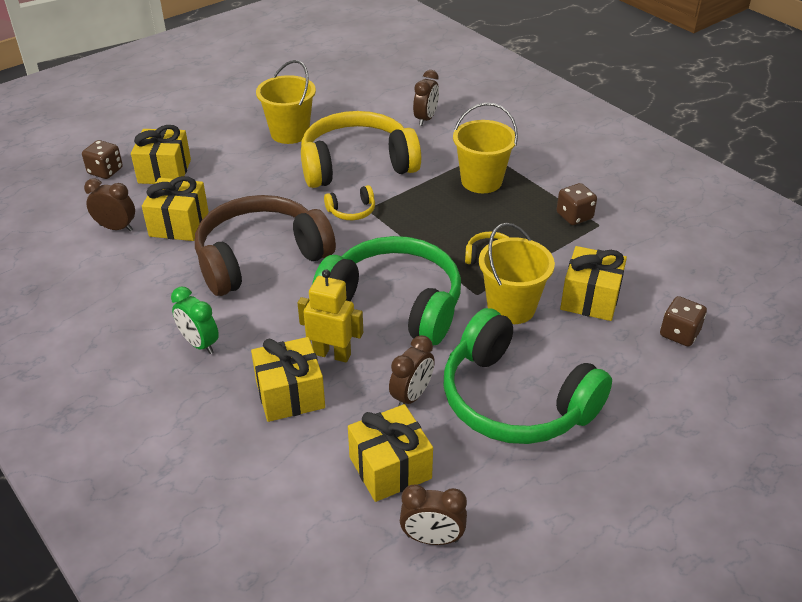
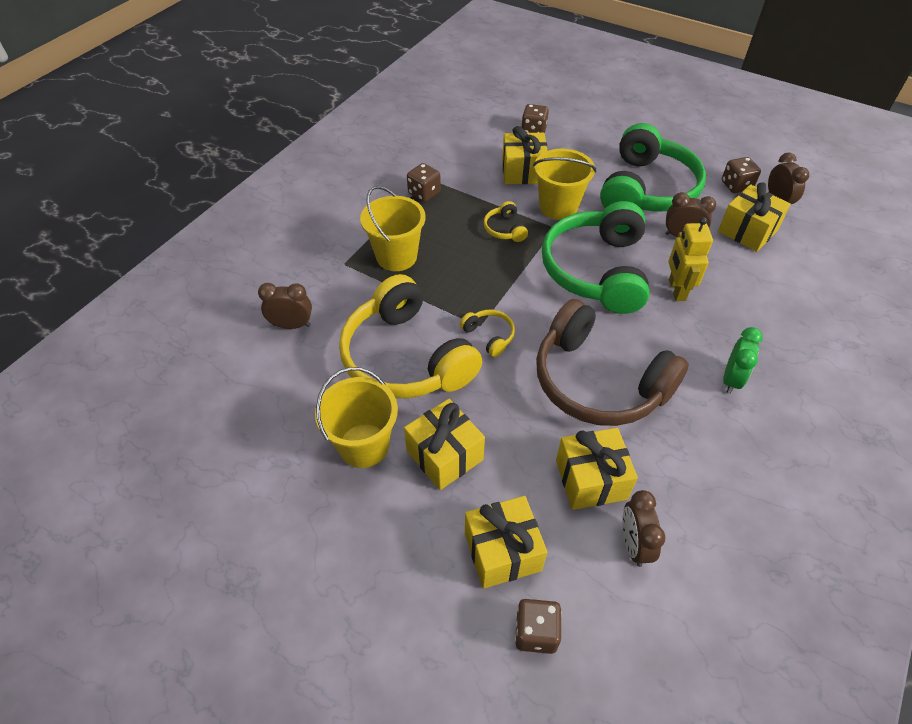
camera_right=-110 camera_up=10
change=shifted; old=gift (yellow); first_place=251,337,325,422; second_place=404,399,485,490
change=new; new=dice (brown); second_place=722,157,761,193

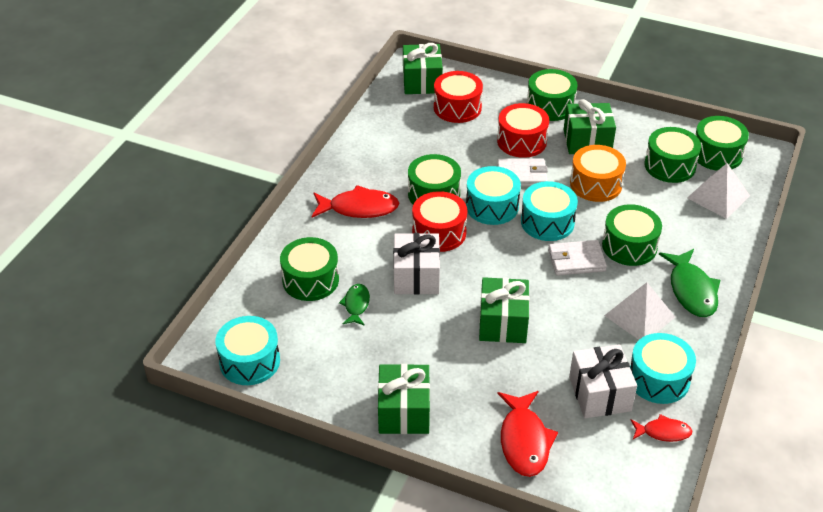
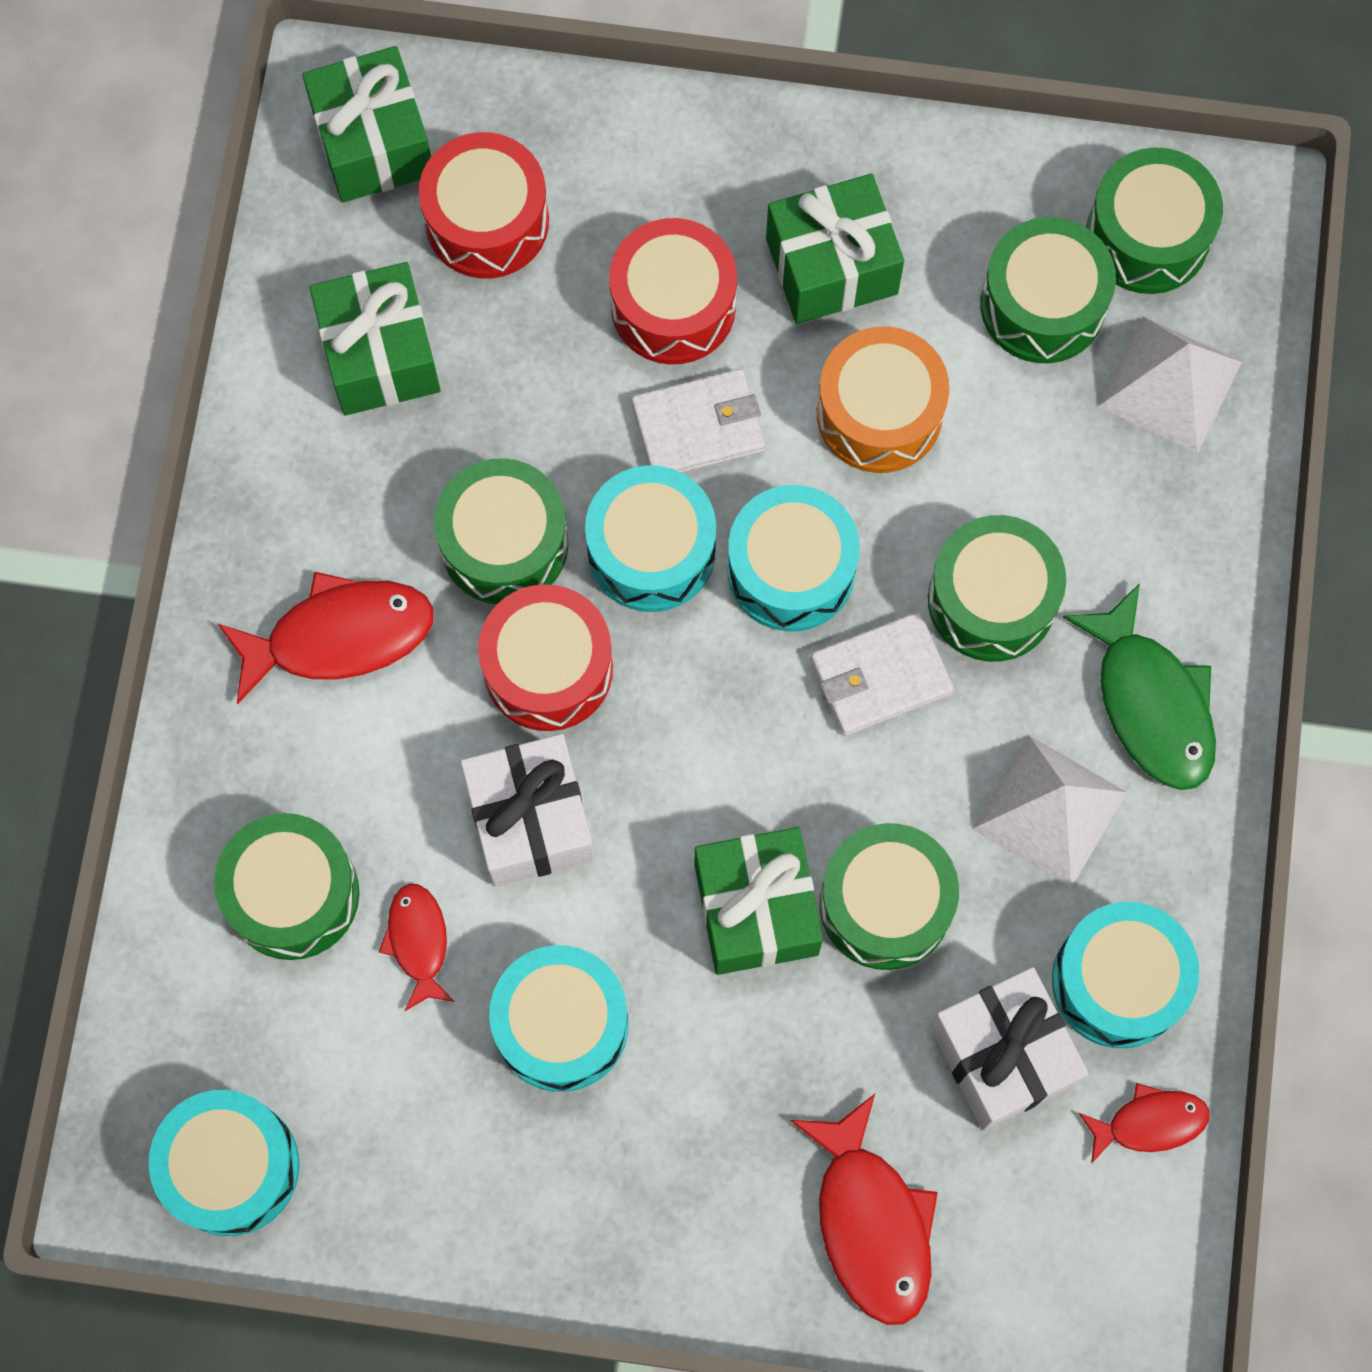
camera_right=-15 camera_up=30
change=shifted; old=gift (green); first_place=378,364,430,434; second_place=309,262,440,415
change=repainted; old=fish (green); new=fish (red); first_place=339,284,370,326; second_place=379,884,455,1011
change=new; new=drum (turquoise); second_place=489,945,629,1092
change=shifted; old=drum (green); first_place=527,69,577,121; second_place=820,823,959,970

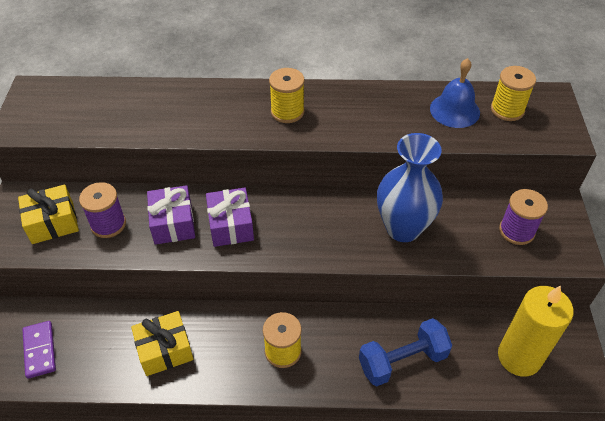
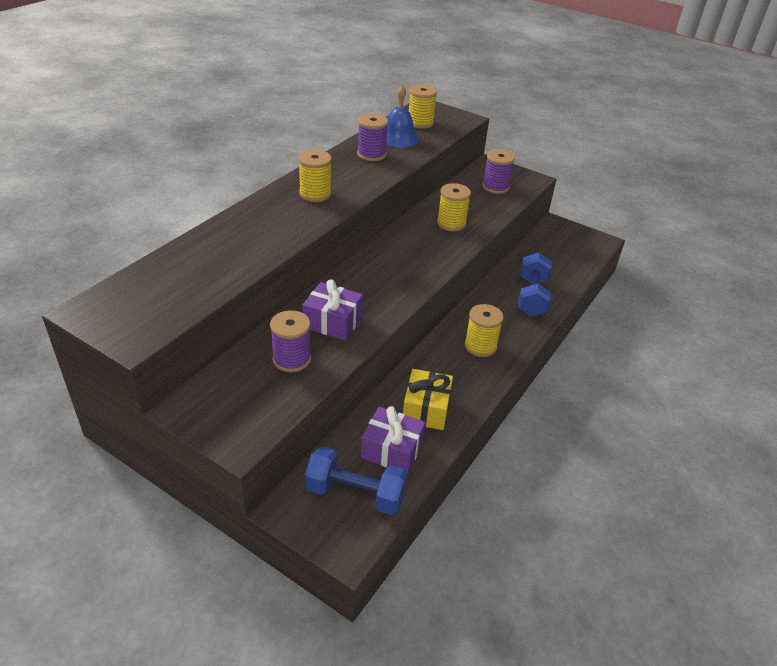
camera_right=-60 camera_up=-10
change=swapped; old=domino (purple); new=dumbbell (blue); first_place=22,321,56,379; second_place=305,447,408,515
change=new; new=spool (purple); second_place=357,113,388,161
change=shifted; old=gift (purple); first_place=206,188,254,247; second_place=361,406,425,473
change=swapped; old=vase (blue); new=spool (yellow); first_place=377,133,443,242; second_place=437,183,471,231
change=gone; old=gift (yellow); first_place=18,185,79,244
change=gone; old=candle (yellow); first_place=498,286,574,377

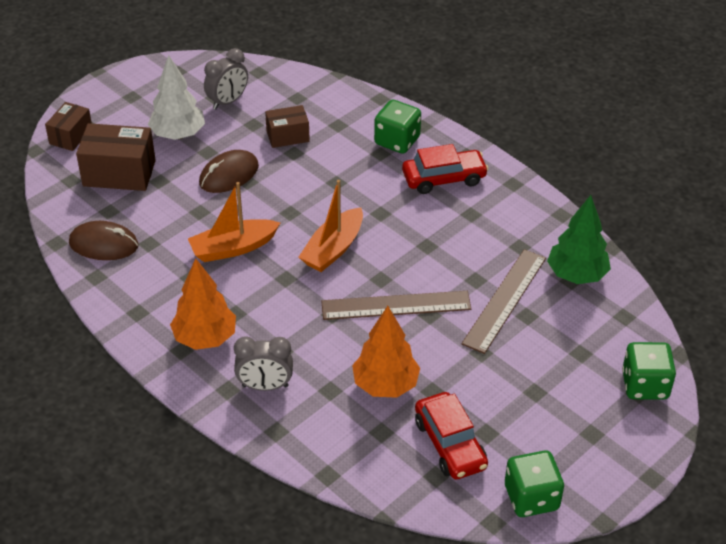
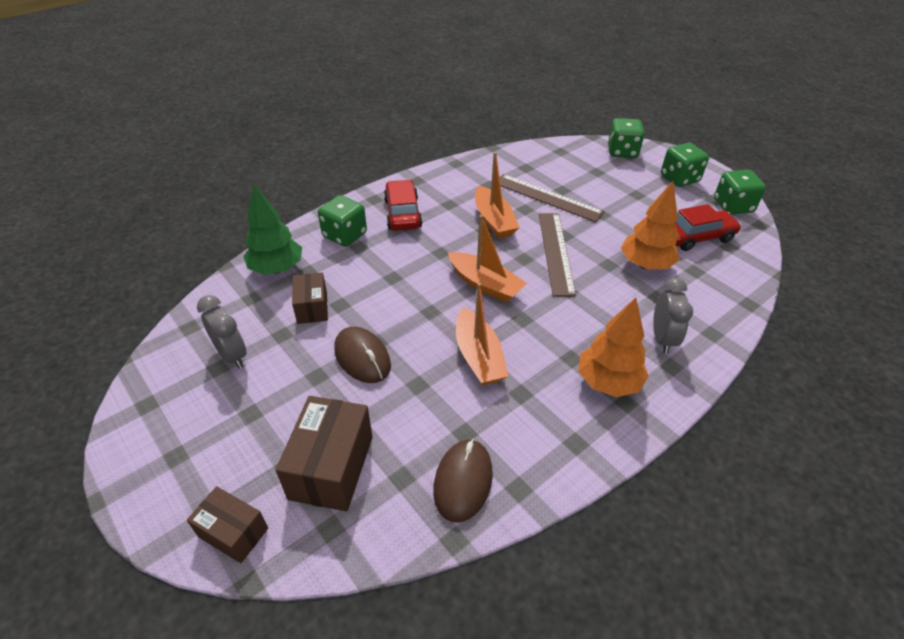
camera_right=-85 camera_up=0
change=shifted; old=tree (green); first_place=547,195,611,284; second_place=243,184,302,275
change=new; new=boat (orange); second_place=475,152,520,239
change=new; new=dice (green); second_place=661,143,709,187
change=gone; old=tree (white); first_place=148,55,205,140

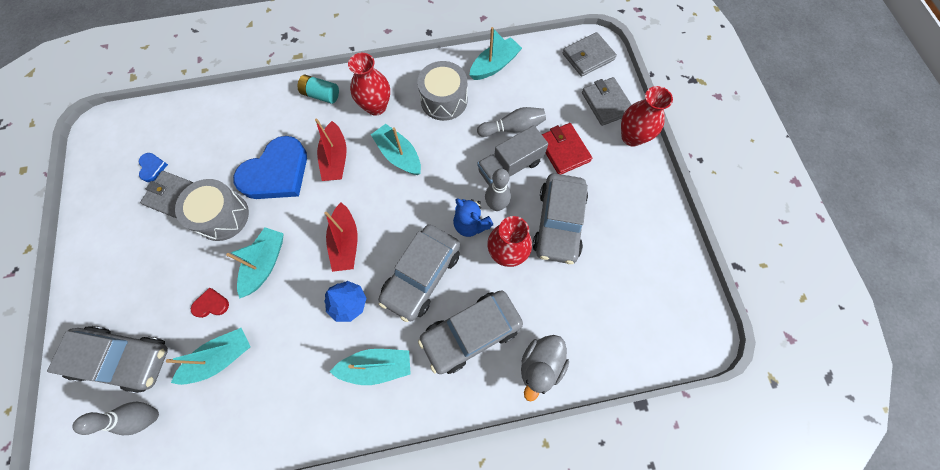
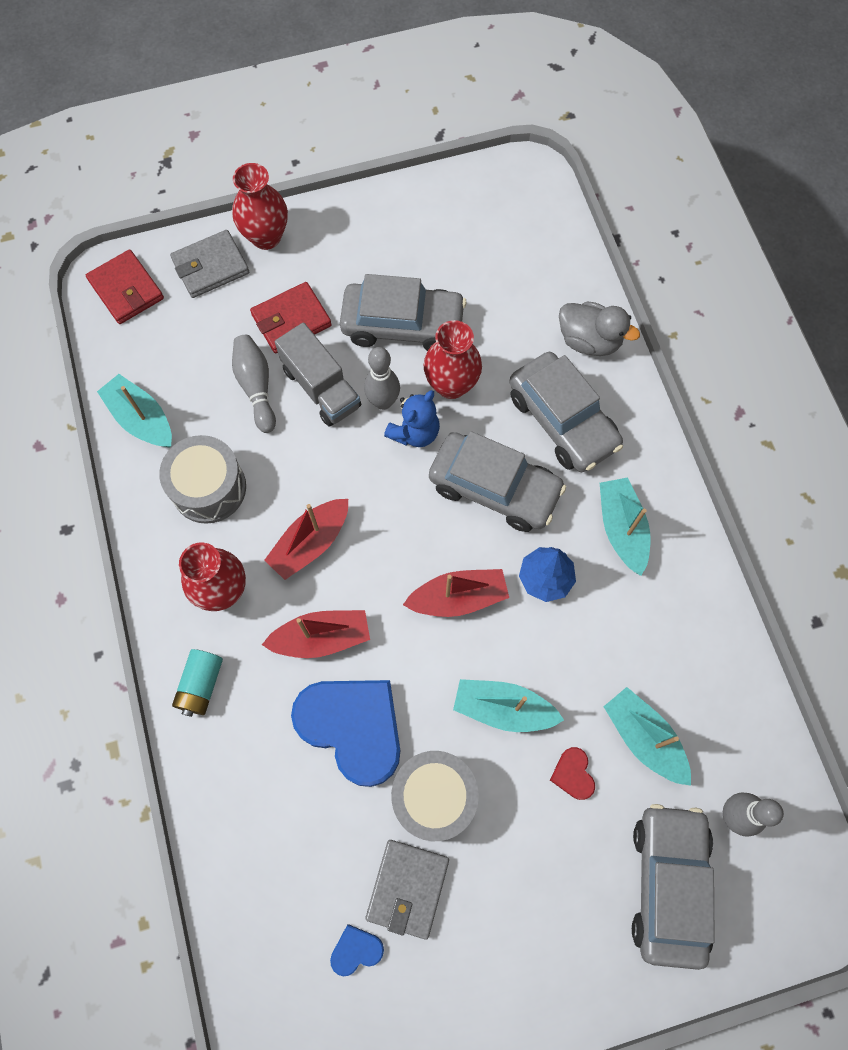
camera_right=-95 camera_up=0
change=repainted; old=wallet (grey); new=wallet (red); first_place=562,32,617,77; second_place=86,250,164,324
change=repainted; old=boat (turquoise); new=boat (red); first_place=371,124,421,175; second_place=264,499,348,580

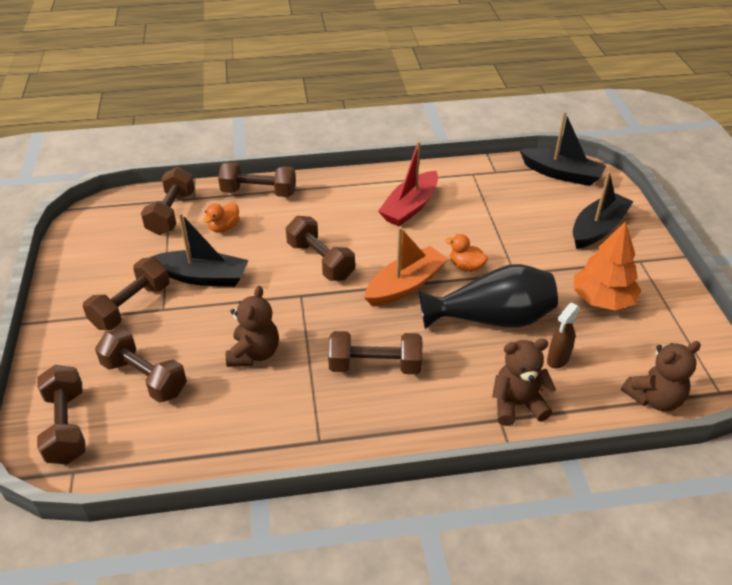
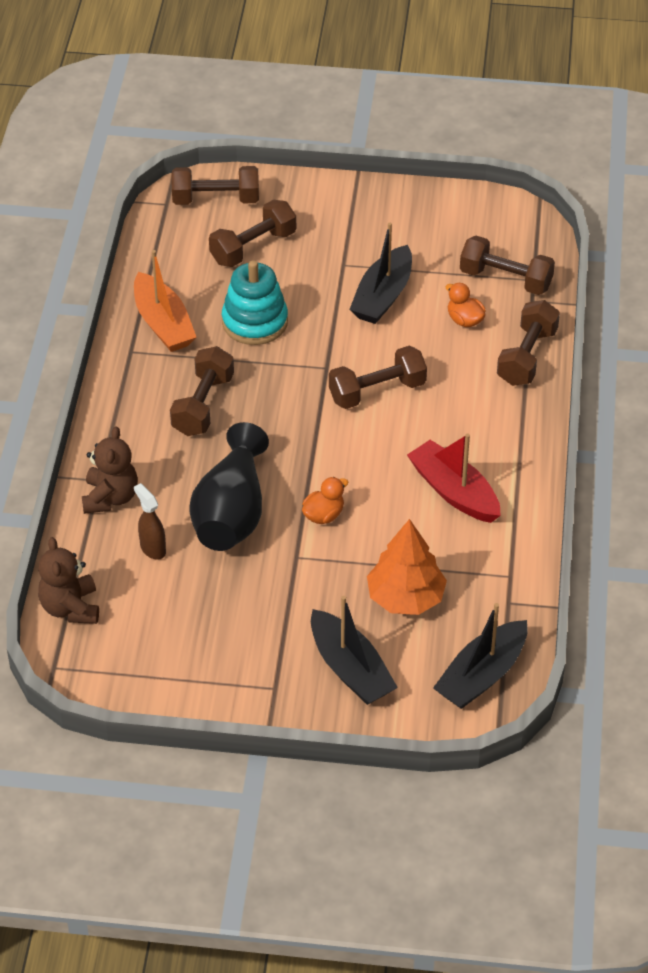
camera_right=105 camera_up=5
change=shifted; old=boat (orange); first_place=364,227,448,306; second_place=134,250,196,352
change=swapped; old=teddy bear (brown); new=stacking toy (turquoise); first_place=226,286,279,367; second_place=222,260,288,345
change=shifted; old=tree (orange); first_place=574,221,641,310; second_place=367,519,447,615
change=gone; old=dumbbell (brown); first_place=83,257,170,330

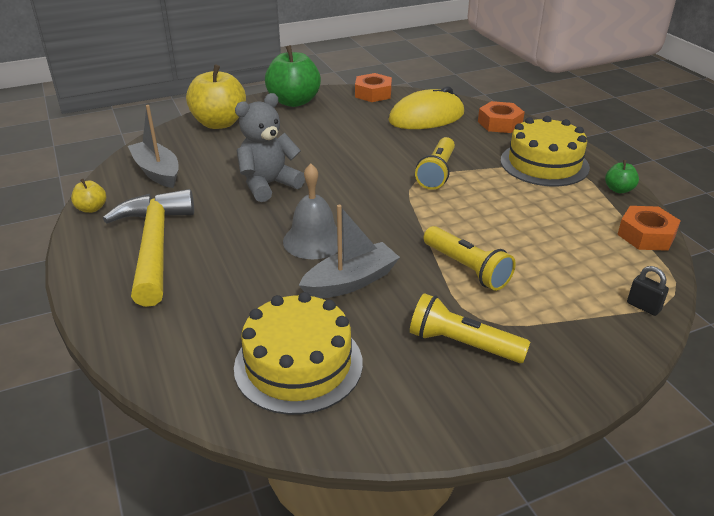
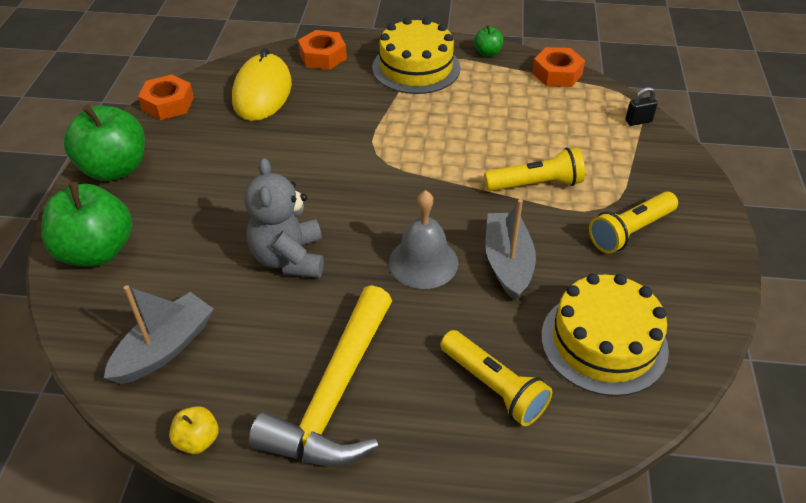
camera_right=-60 camera_up=10
change=repainted; old=apple (yellow); new=apple (green); first_place=186,64,246,129; second_place=41,182,132,266
change=rotated; old=boat (grey); first_place=128,105,179,188; second_place=104,285,213,384; degrees=135
change=rotated; old=hammer (yellow); first_place=103,189,194,307; second_place=249,285,392,466; degrees=-90
change=shifted; old=flashlight (yellow); first_place=415,137,455,190; second_place=440,330,552,426

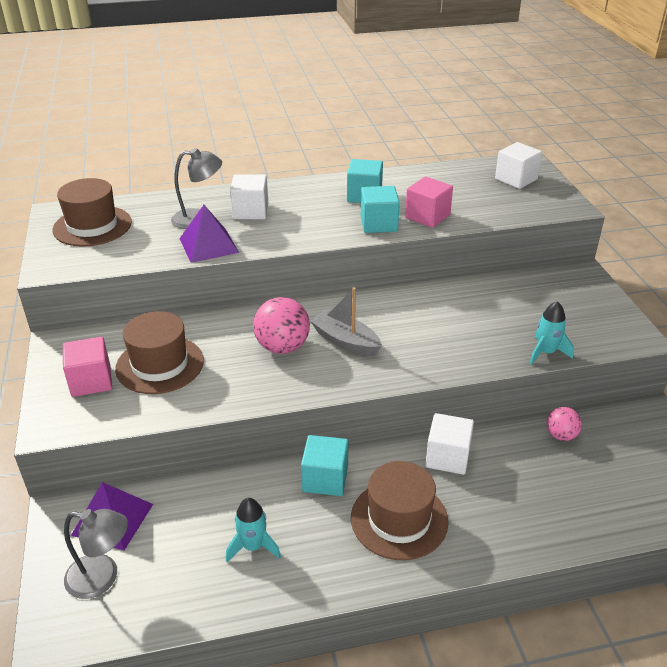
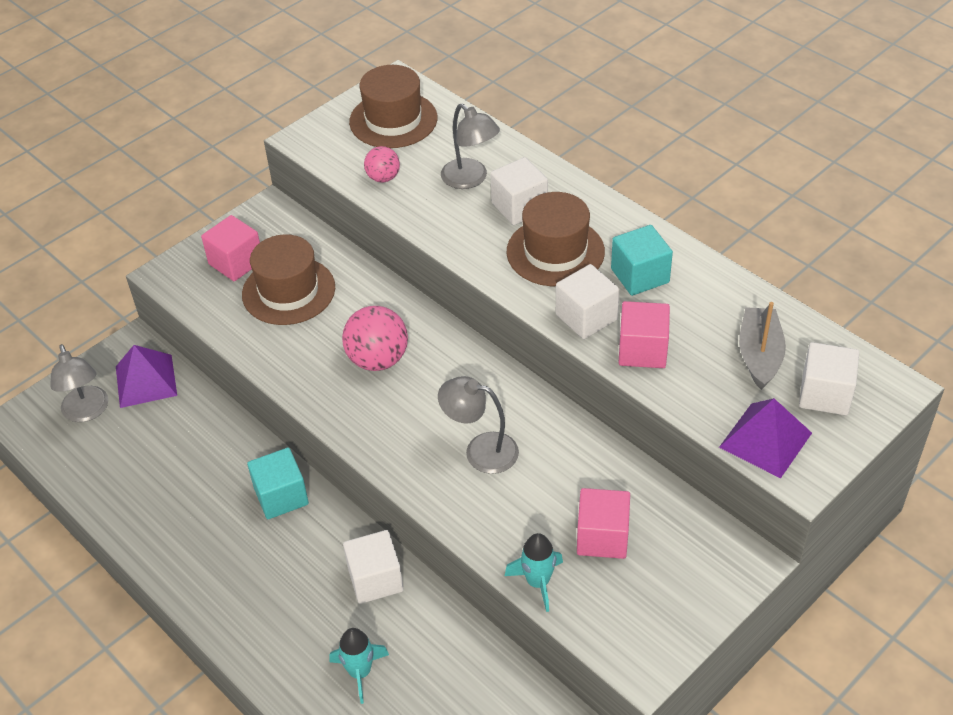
camera_right=60 camera_up=10
change=shifted; old=rocket (turquoise); first_place=226,498,281,562; second_place=329,628,389,704
change=shifted; old=ball (pink); first_place=547,407,582,441; second_place=364,146,400,183
change=new; new=lamp (grey); second_place=438,376,519,474
change=shifted; old=hat (brown); first_place=351,461,448,560; second_place=506,192,605,286
change=repainted; old=cube (turquoise); new=cube (white); first_place=361,186,400,233; second_place=556,264,620,339
change=new; new=cube (pink); second_place=577,488,630,559
change=shifted; old=pyramid (purple); first_place=179,205,239,263; second_place=719,398,812,478
change=shifted; old=boat (grey); first_place=310,287,382,356; second_place=739,302,786,390

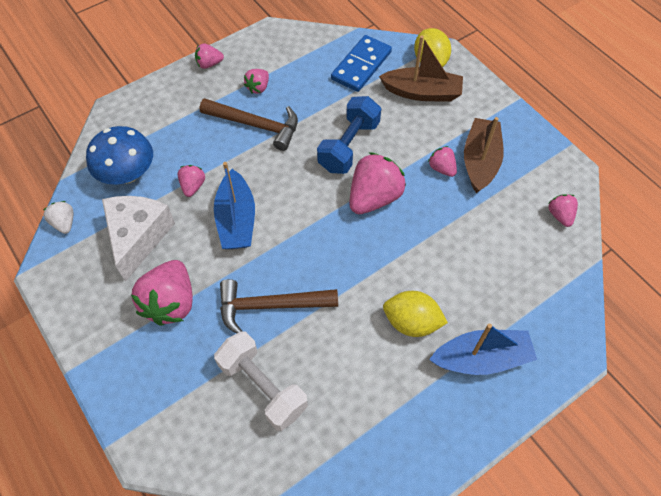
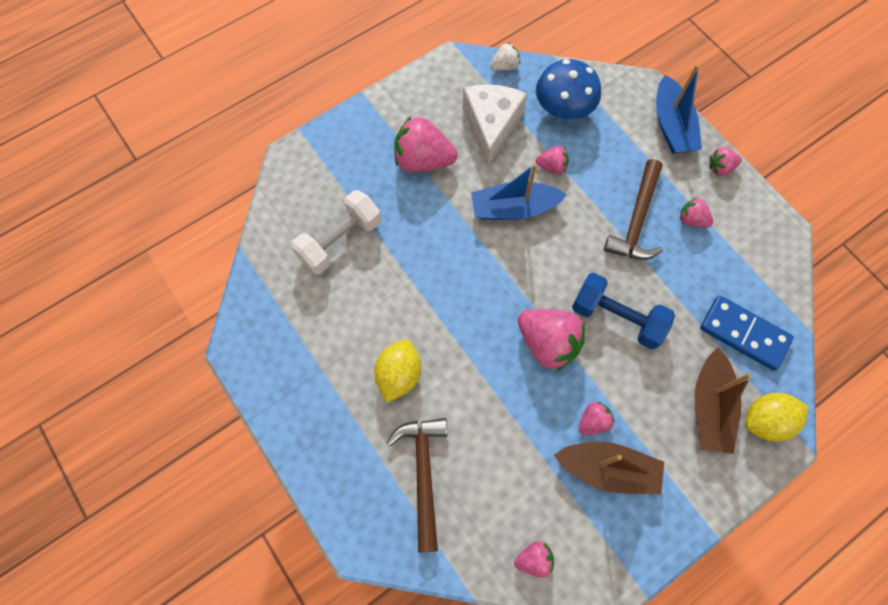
camera_right=90 camera_up=10
change=shifted; old=hammer (brown); first_place=220,279,338,334; second_place=387,418,447,553
change=rotated; old=cheese (white); first_place=102,196,175,282; second_place=463,84,527,167; degrees=-90
change=shifted; old=boat (blue); first_place=429,324,537,375; second_place=656,64,702,154
change=rotated; old=strawberry (pink); first_place=195,43,224,69; second_place=709,147,742,176; degrees=-90

